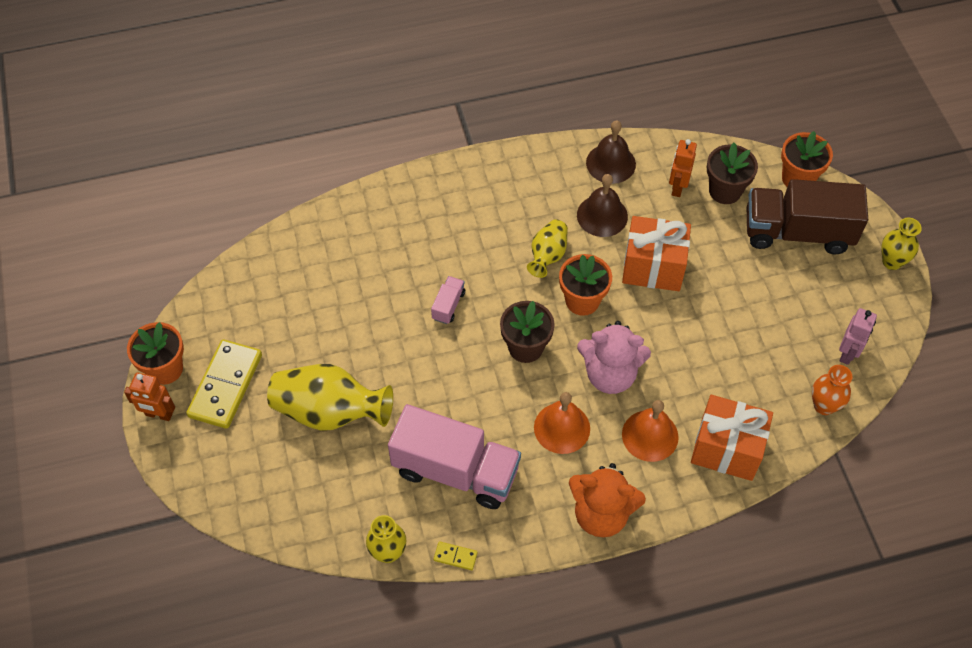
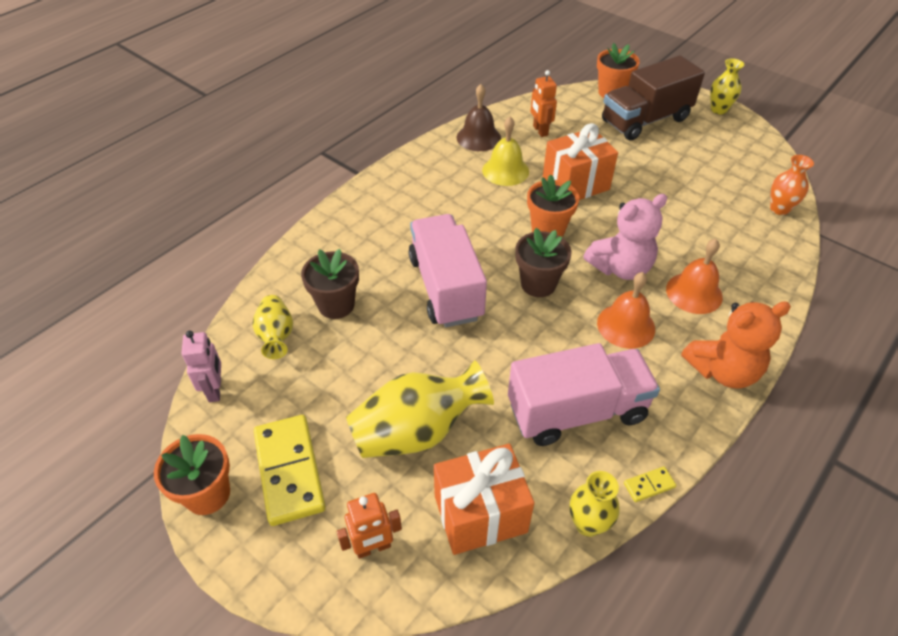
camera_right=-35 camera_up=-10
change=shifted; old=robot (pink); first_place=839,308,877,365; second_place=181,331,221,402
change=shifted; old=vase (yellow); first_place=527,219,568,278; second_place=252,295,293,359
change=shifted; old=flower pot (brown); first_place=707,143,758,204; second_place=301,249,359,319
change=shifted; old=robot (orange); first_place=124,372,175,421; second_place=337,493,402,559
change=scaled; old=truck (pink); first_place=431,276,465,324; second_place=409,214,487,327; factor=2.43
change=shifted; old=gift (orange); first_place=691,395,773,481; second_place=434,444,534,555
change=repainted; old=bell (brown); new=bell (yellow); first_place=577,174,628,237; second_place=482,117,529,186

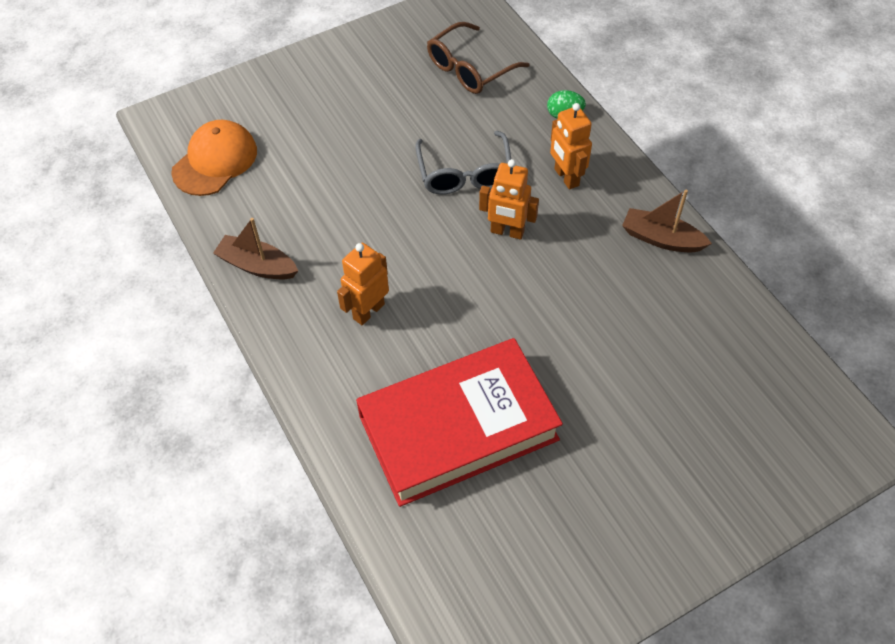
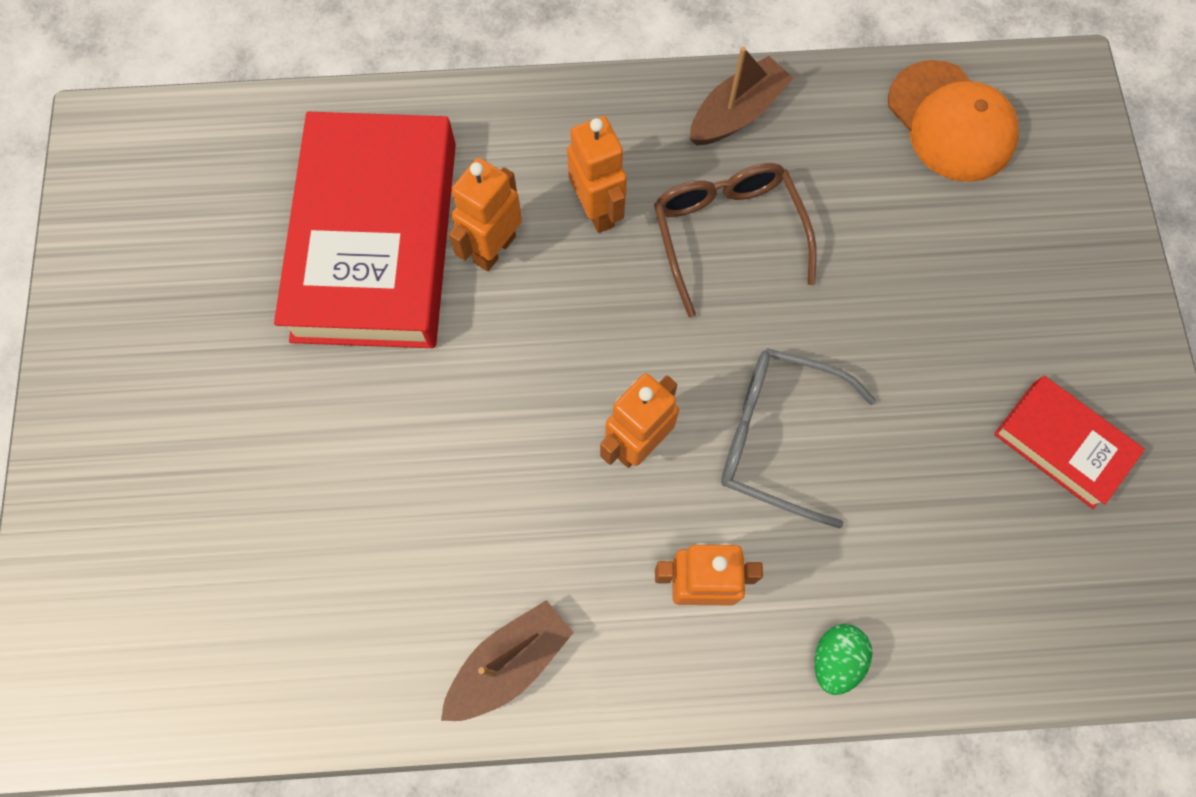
camera_right=115 camera_up=15
change=new; new=robot (orange); second_place=449,158,522,272
change=shifted; old=glasses (brown); first_place=427,22,530,94; second_place=654,163,817,317
change=new; new=book (red); second_place=994,376,1145,509

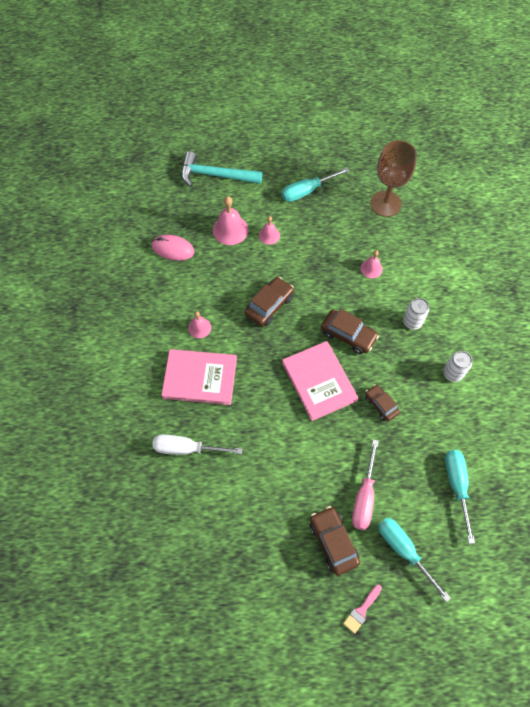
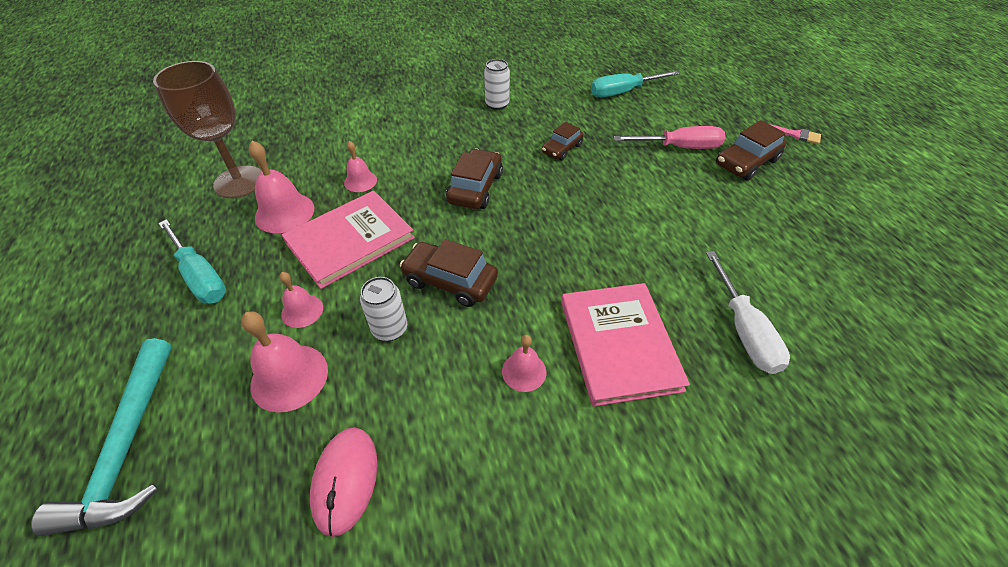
camera_right=-105 camera_up=-15
change=new; new=bell (pink); second_place=249,141,314,233
change=shifted; old=book (pink); first_place=282,341,358,421; second_place=282,191,415,289
change=shifted; old=can (white); first_place=403,298,429,330; second_place=360,277,407,341
change=gone; old=screwdriver (turquoise); first_place=378,518,451,602

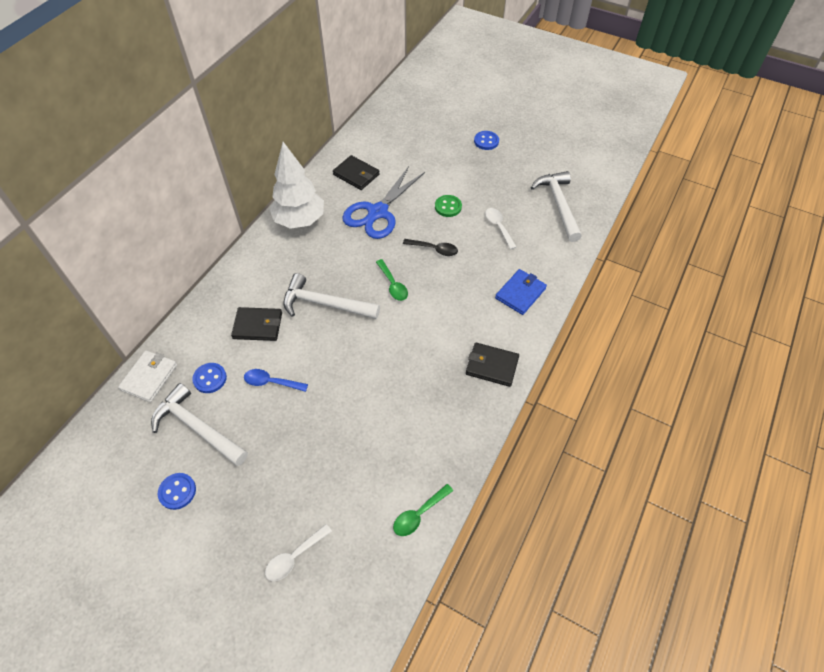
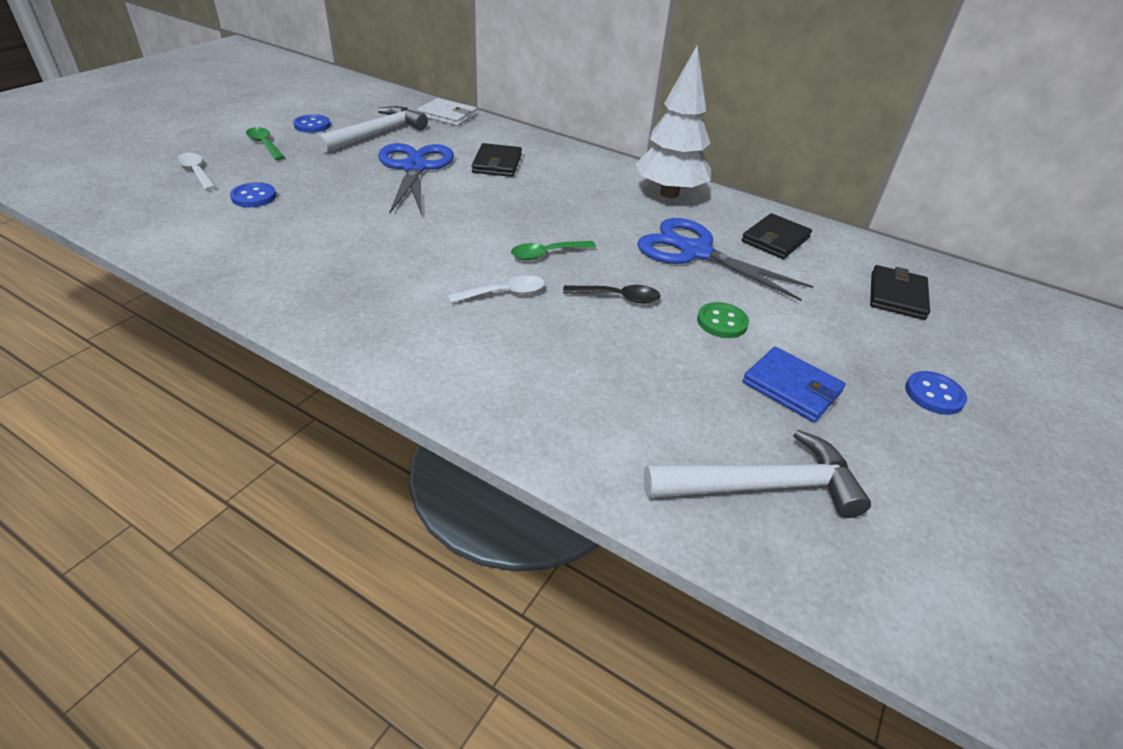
camera_right=90 camera_up=-15
change=shifted; old=button (blue); first_place=192,363,227,393; second_place=230,182,277,207
change=shifted; old=spoon (green); first_place=393,484,453,536; second_place=246,127,285,160
change=swapped; old=spoon (blue); new=scissors (blue); first_place=244,369,308,392; second_place=378,143,454,215
change=shifted; old=spoon (white); first_place=485,208,516,249; second_place=448,275,545,303
change=rotated; old=spoon (black); first_place=403,239,458,256; second_place=563,285,661,304; degrees=-105
change=shifted; old=wallet (blue); first_place=495,269,547,315; second_place=742,347,846,422
change=shifted; old=wallet (black); first_place=466,343,519,387; second_place=870,265,930,320
change=gone; old=hammer (white); first_place=283,273,380,319

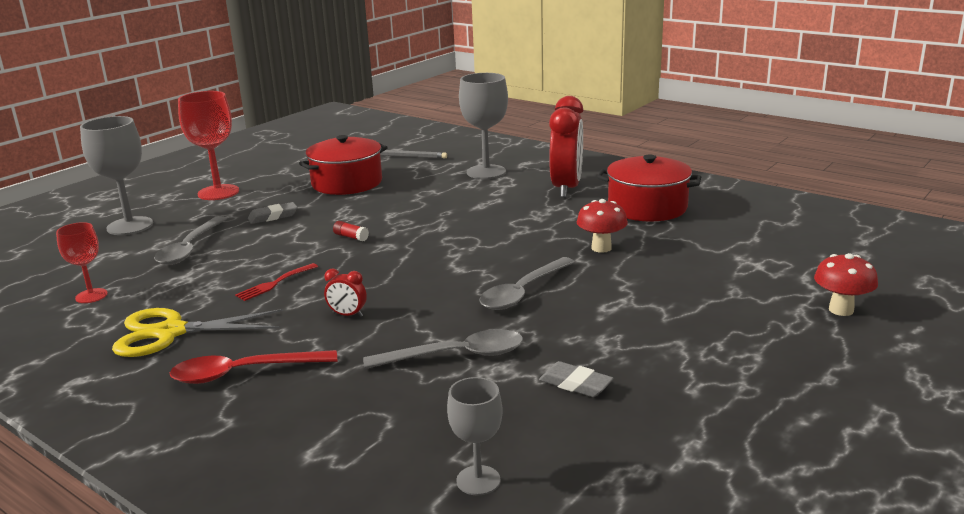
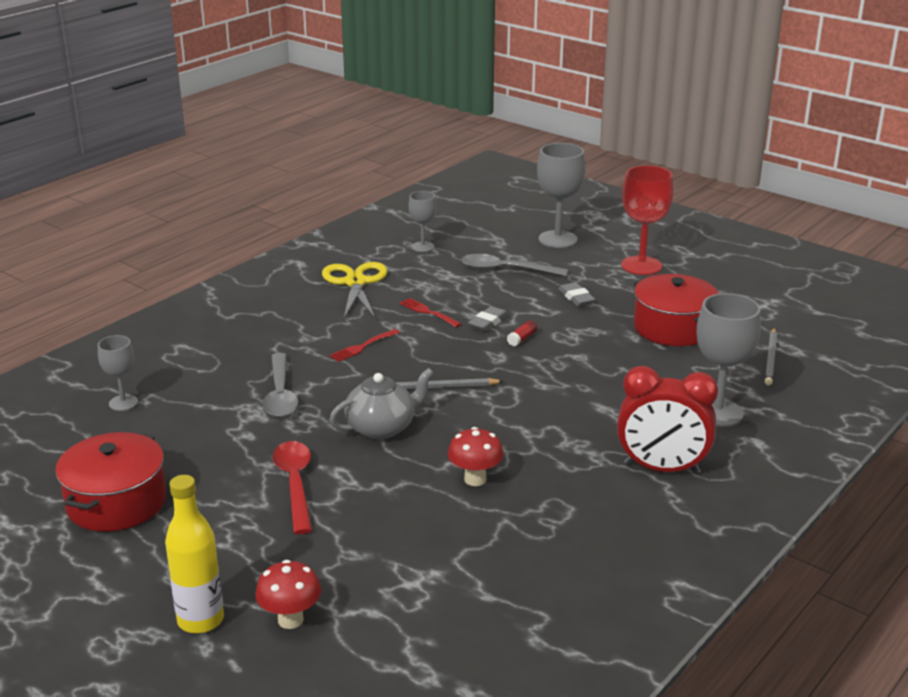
camera_right=90 camera_up=5
change=shifted; old=pot (red); first_place=597,154,701,222; second_place=55,432,166,532
change=new; new=bottle (yellow); second_place=165,475,224,634
change=shifted; old=spoon (red); first_place=170,350,337,384; second_place=273,441,312,534
change=swapped; old=clock (red); new=fork (red); first_place=324,269,367,317; second_place=329,329,400,362
change=swapped; old=spoon (grey); new=teapot (grey); first_place=480,257,575,310; second_place=329,368,434,439
change=new; new=pencil (grey); second_place=396,378,503,389
change=repainted; old=goblet (red); new=goblet (grey); first_place=56,222,108,303; second_place=409,191,436,252
change=shifted; old=eraser (grey); first_place=539,361,614,397; second_place=468,306,508,332

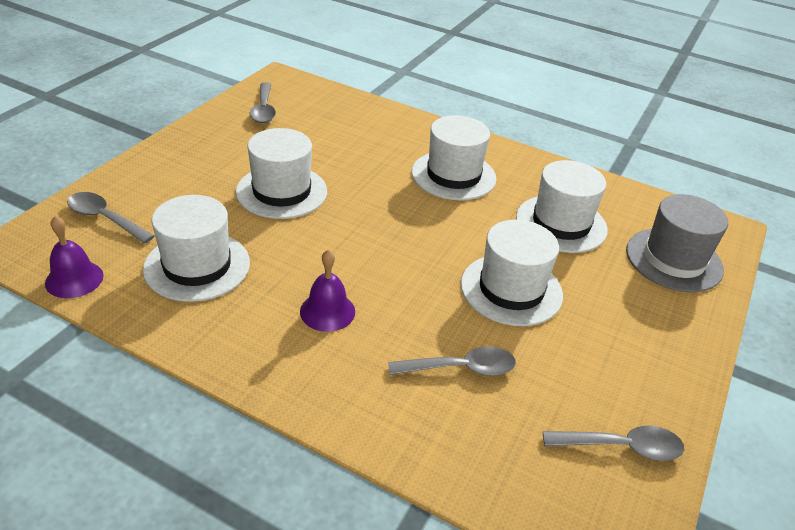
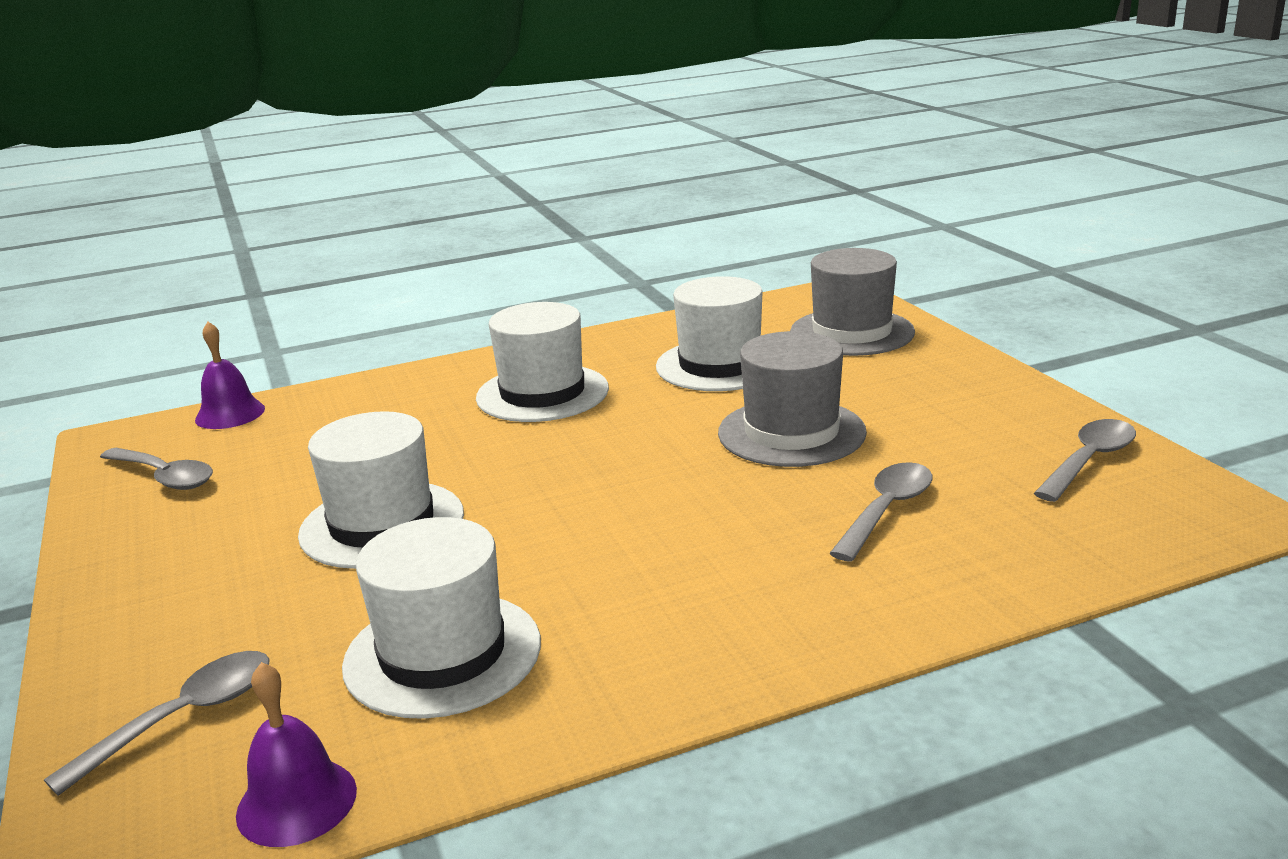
camera_right=-45 camera_up=-15
change=rotated; old=spoon (grey); first_place=67,192,154,244; second_place=44,651,270,796; degrees=150
change=shifted; old=bell (purple); first_place=300,249,355,332; second_place=195,322,265,429
change=repainted; old=hat (white); new=hat (grey); first_place=461,219,563,326; second_place=718,331,867,467

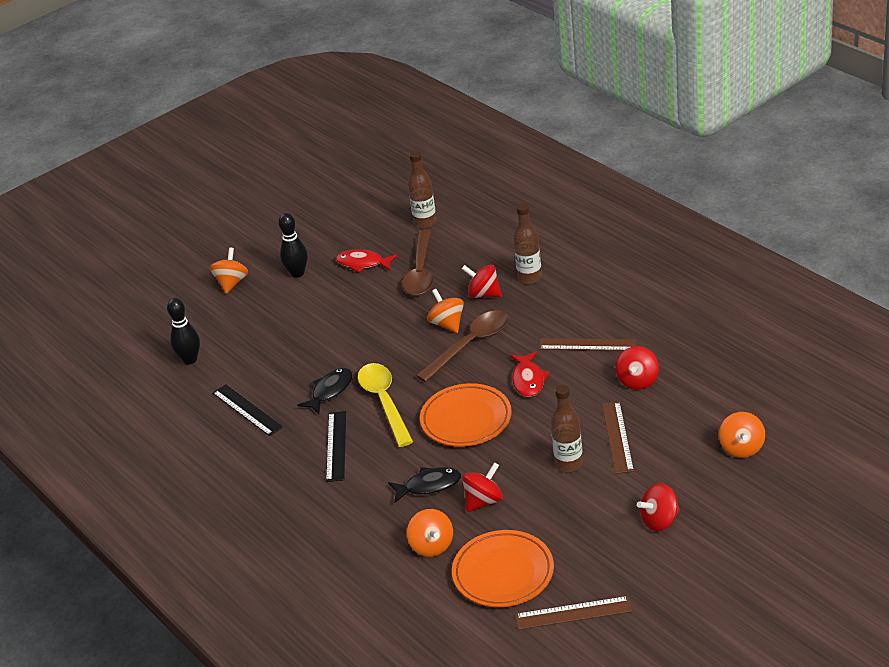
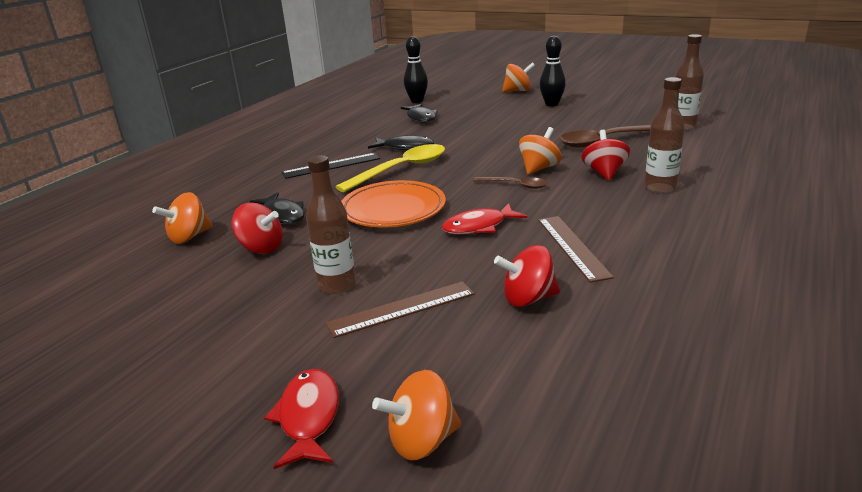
camera_right=65 camera_up=-10
change=shifted; old=fish (red); first_place=336,249,398,273; second_place=264,369,339,469
change=new; new=fish (black); second_place=401,104,438,123
change=scaled; old=spoon (brown); first_place=416,310,509,382; second_place=473,177,548,189; factor=0.55
change=gone; old=ruler (black); first_place=213,384,283,436
change=gone; old=plate (orange); first_place=452,530,554,607
change=gone; old=ruler (brown); first_place=515,596,632,630
change=gone; old=spinning top (red); first_place=637,483,680,531

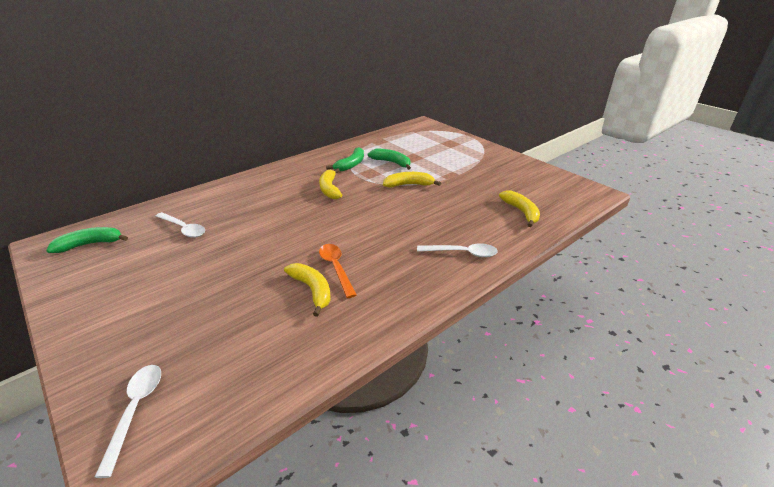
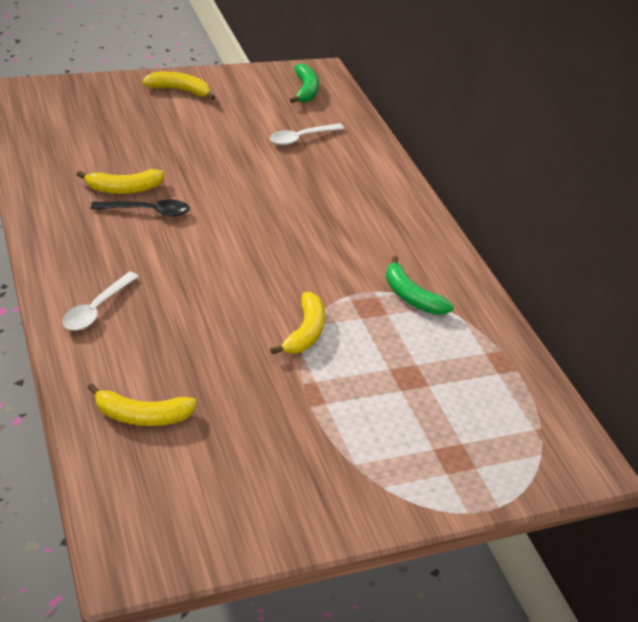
camera_right=105 camera_up=5
change=repainted; old=spoon (orange); new=spoon (black); first_place=319,244,357,298; second_place=91,200,190,216
change=shifted; old=banana (yellow); first_place=319,168,342,199; second_place=142,72,215,100
change=gone; old=spoon (white); first_place=95,365,161,478
change=gone; old=banana (green); first_place=368,149,411,170

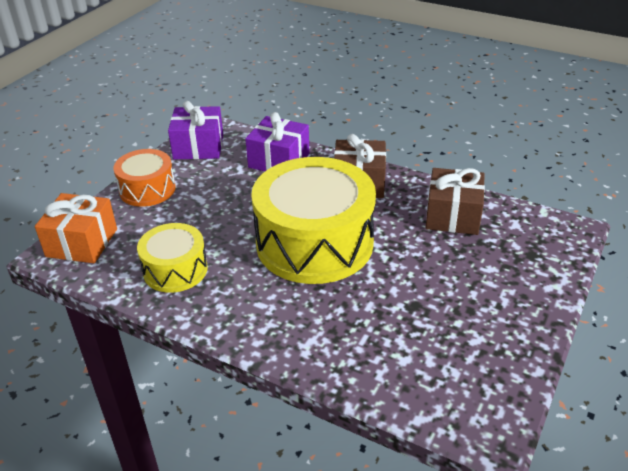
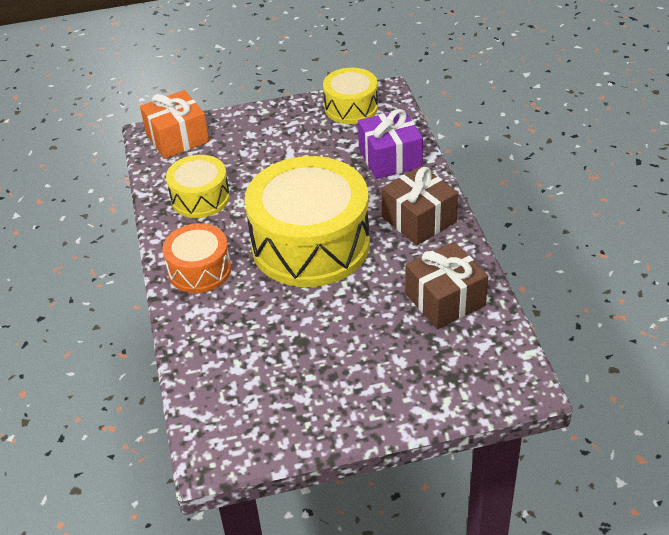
camera_right=50 camera_up=5
change=shifted; old=drum (orange); first_place=113,149,176,207; second_place=163,223,231,293
change=swapped; old=gift (purple); new=drum (yellow); first_place=168,101,223,159; second_place=323,68,378,124

